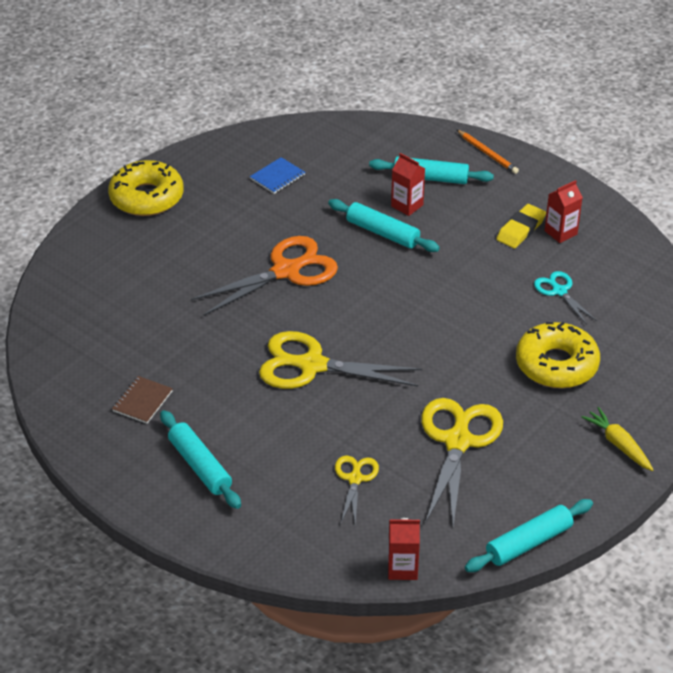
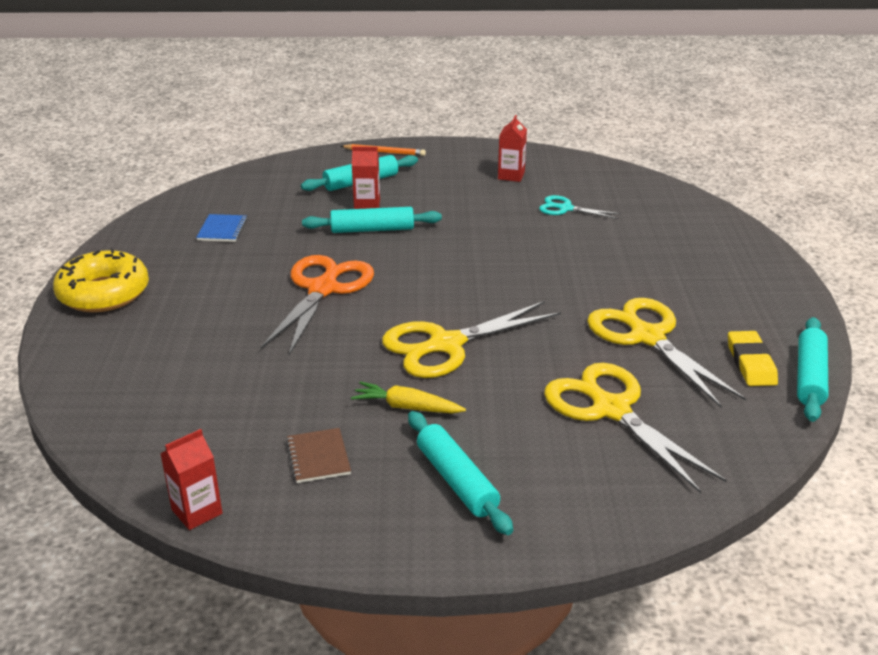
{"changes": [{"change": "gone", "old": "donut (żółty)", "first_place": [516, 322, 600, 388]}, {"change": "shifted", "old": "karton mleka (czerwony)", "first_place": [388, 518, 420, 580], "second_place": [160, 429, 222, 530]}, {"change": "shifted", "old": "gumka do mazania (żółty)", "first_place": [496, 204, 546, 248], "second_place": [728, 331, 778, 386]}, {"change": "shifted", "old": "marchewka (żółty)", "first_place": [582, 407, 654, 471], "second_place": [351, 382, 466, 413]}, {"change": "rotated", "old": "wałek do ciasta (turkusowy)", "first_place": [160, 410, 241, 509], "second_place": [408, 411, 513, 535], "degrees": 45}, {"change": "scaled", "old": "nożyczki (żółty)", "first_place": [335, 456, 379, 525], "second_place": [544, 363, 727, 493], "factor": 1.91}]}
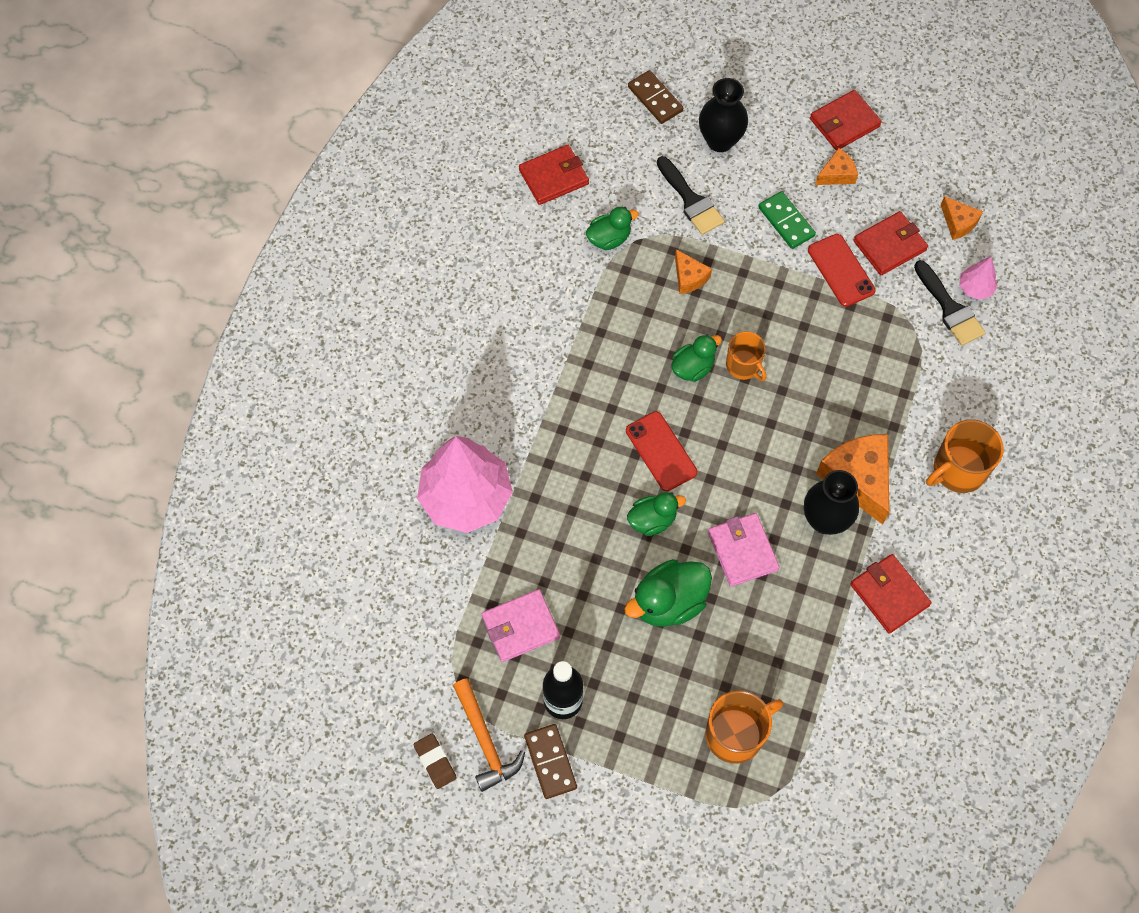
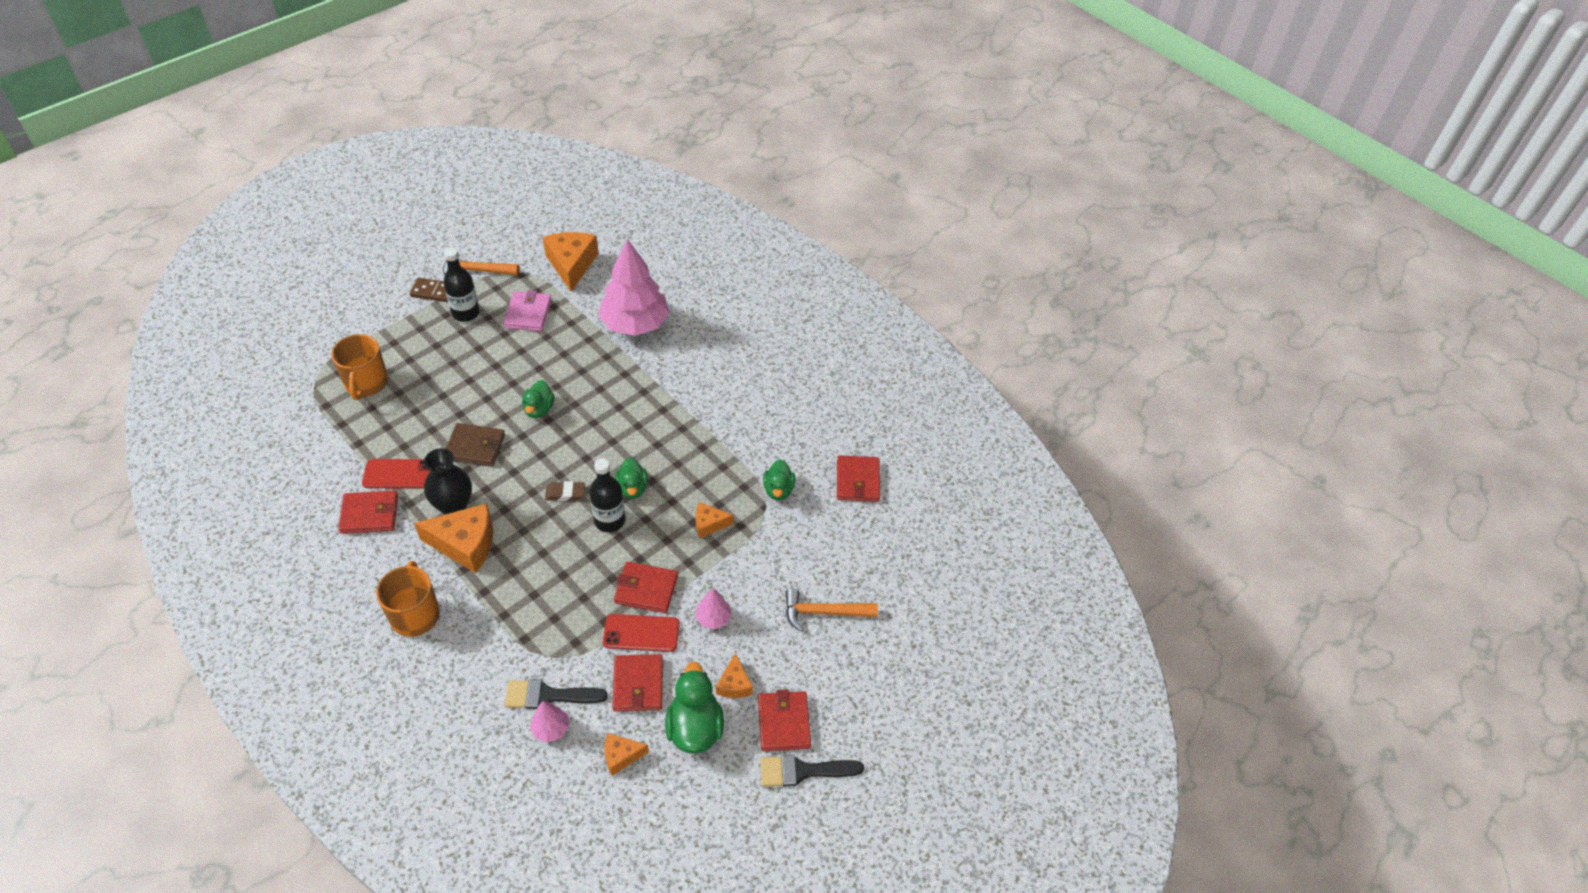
{"changes": [{"change": "gone", "old": "kostka domina (brązowy)", "first_place": [628, 70, 683, 124]}, {"change": "new", "new": "ser (pomarańczowy)", "second_place": [543, 232, 599, 292]}, {"change": "new", "new": "portfel (czerwony)", "second_place": [614, 562, 678, 613]}, {"change": "shifted", "old": "gumka do mazania (brązowy)", "first_place": [414, 733, 456, 789], "second_place": [545, 481, 585, 501]}, {"change": "shifted", "old": "kaczka (zielony)", "first_place": [624, 559, 712, 627], "second_place": [665, 662, 724, 754]}, {"change": "shifted", "old": "telefon (czerwony)", "first_place": [626, 411, 697, 491], "second_place": [362, 459, 430, 488]}, {"change": "shifted", "old": "pędzel (czarny)", "first_place": [657, 156, 725, 235], "second_place": [760, 755, 864, 787]}, {"change": "swapped", "old": "wazon (czarny)", "new": "młotek (pomarańczowy)", "first_place": [699, 78, 748, 152], "second_place": [786, 588, 878, 632]}, {"change": "swapped", "old": "kubek (pomarańczowy)", "new": "butelka (czarny)", "first_place": [726, 331, 766, 381], "second_place": [589, 458, 626, 532]}, {"change": "swapped", "old": "kostka domina (zielony)", "new": "drzewko (różowy)", "first_place": [758, 191, 816, 249], "second_place": [696, 588, 732, 630]}, {"change": "repainted", "old": "portfel (różowy)", "new": "portfel (brązowy)", "first_place": [708, 513, 780, 587], "second_place": [446, 423, 505, 467]}]}
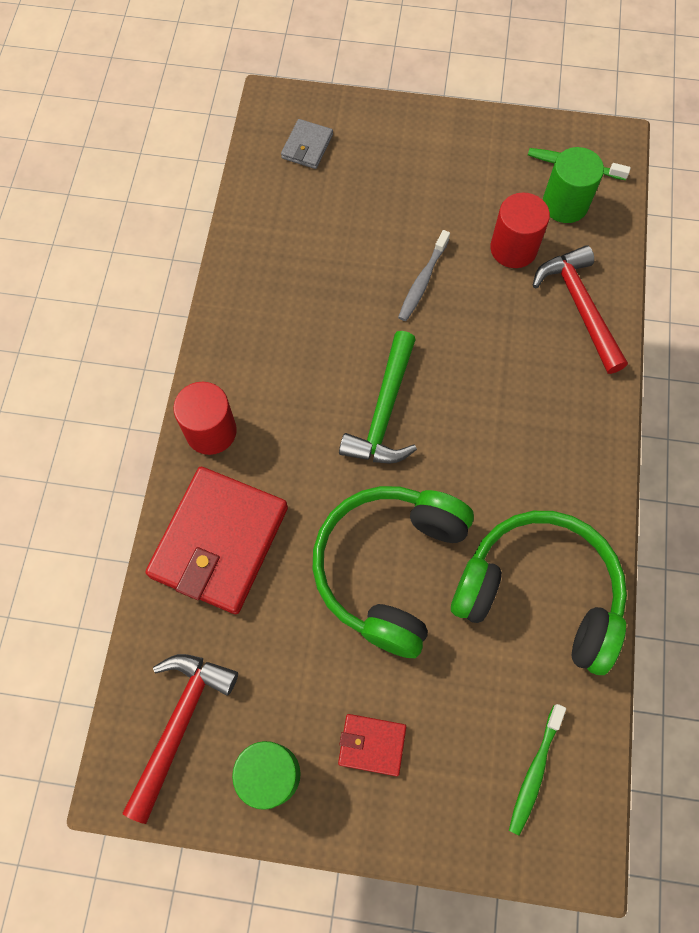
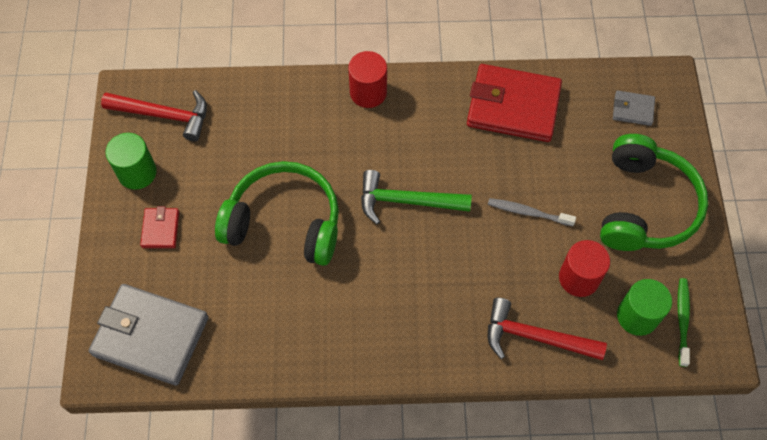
{"changes": [{"change": "shifted", "old": "portfel (czerwony)", "first_place": [145, 467, 288, 614], "second_place": [467, 64, 562, 142]}, {"change": "shifted", "old": "słuchawki (zielony)", "first_place": [451, 511, 627, 675], "second_place": [600, 134, 708, 251]}, {"change": "swapped", "old": "szczoteczka do zębów (zielony)", "new": "portfel (szary)", "first_place": [509, 704, 566, 836], "second_place": [89, 284, 209, 386]}, {"change": "rotated", "old": "młotek (czerwony)", "first_place": [532, 245, 628, 374], "second_place": [488, 298, 607, 360], "degrees": -135}]}
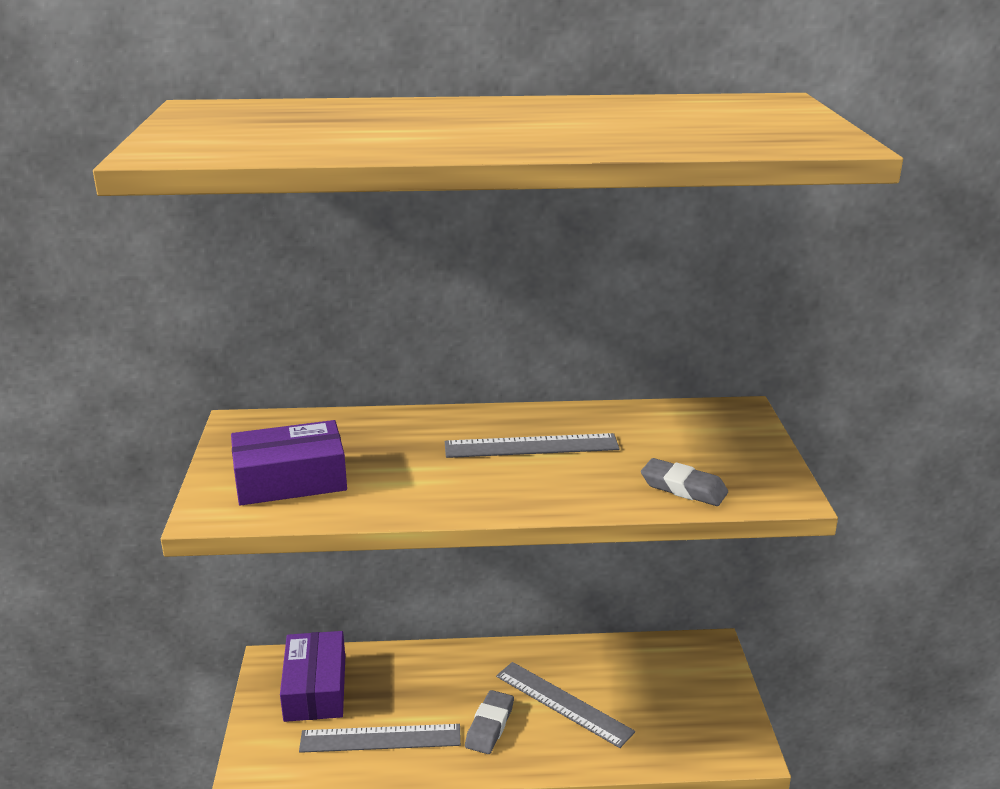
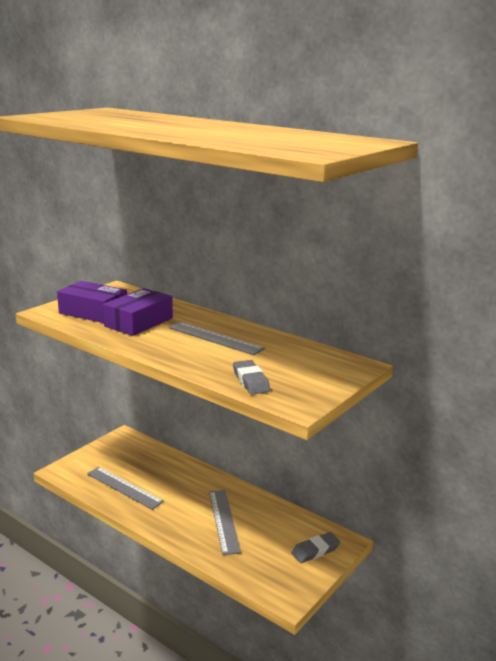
{"changes": [{"change": "shifted", "old": "pudełko (fioletowy)", "first_place": [280, 631, 345, 722], "second_place": [103, 288, 173, 336]}, {"change": "shifted", "old": "gumka do mazania (szary)", "first_place": [465, 690, 514, 754], "second_place": [291, 532, 340, 563]}]}
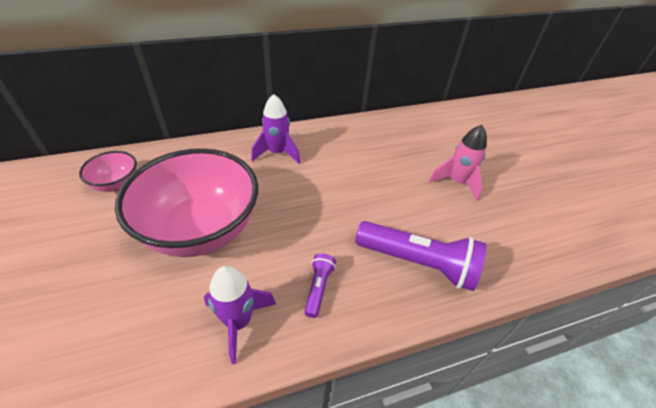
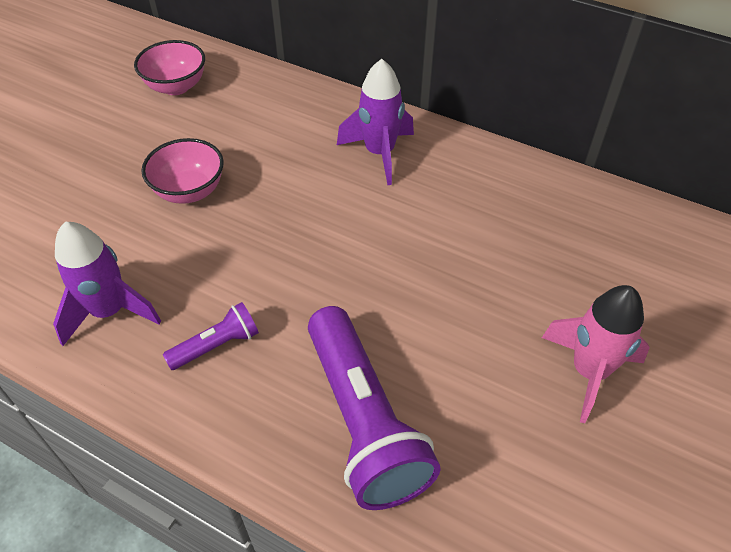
{"changes": [{"change": "scaled", "old": "miska (różowy)", "first_place": [115, 148, 258, 257], "second_place": [141, 138, 224, 204], "factor": 0.45}]}
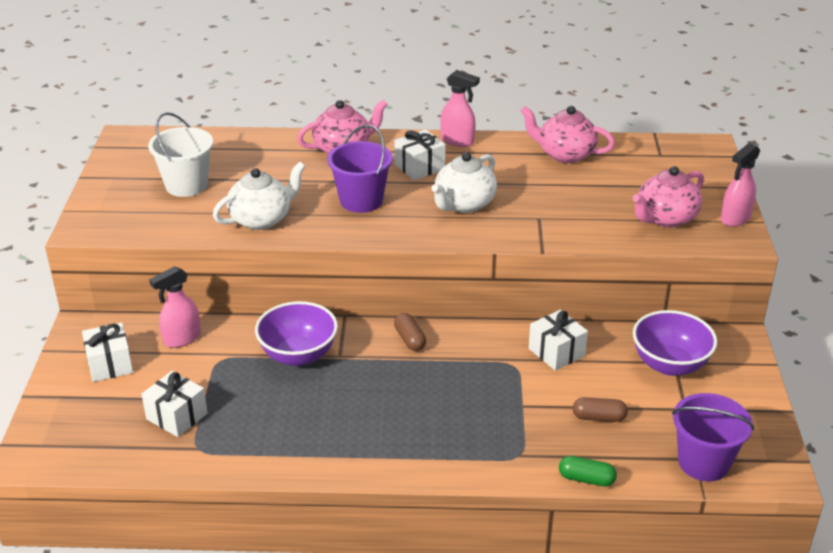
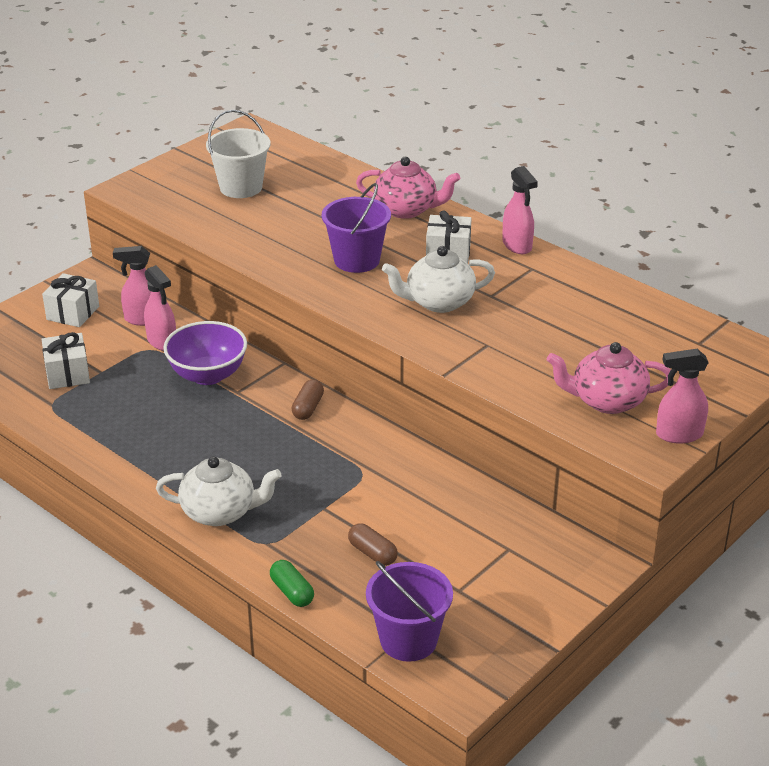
{"changes": [{"change": "gone", "old": "imbryk (różowy)", "first_place": [521, 106, 615, 163]}, {"change": "gone", "old": "prezent (biały)", "first_place": [529, 310, 588, 371]}, {"change": "gone", "old": "miska (fioletowy)", "first_place": [633, 310, 717, 376]}, {"change": "new", "new": "spryskiwacz (różowy)", "second_place": [144, 265, 176, 351]}, {"change": "shifted", "old": "imbryk (biały)", "first_place": [213, 162, 306, 230], "second_place": [156, 457, 282, 526]}]}
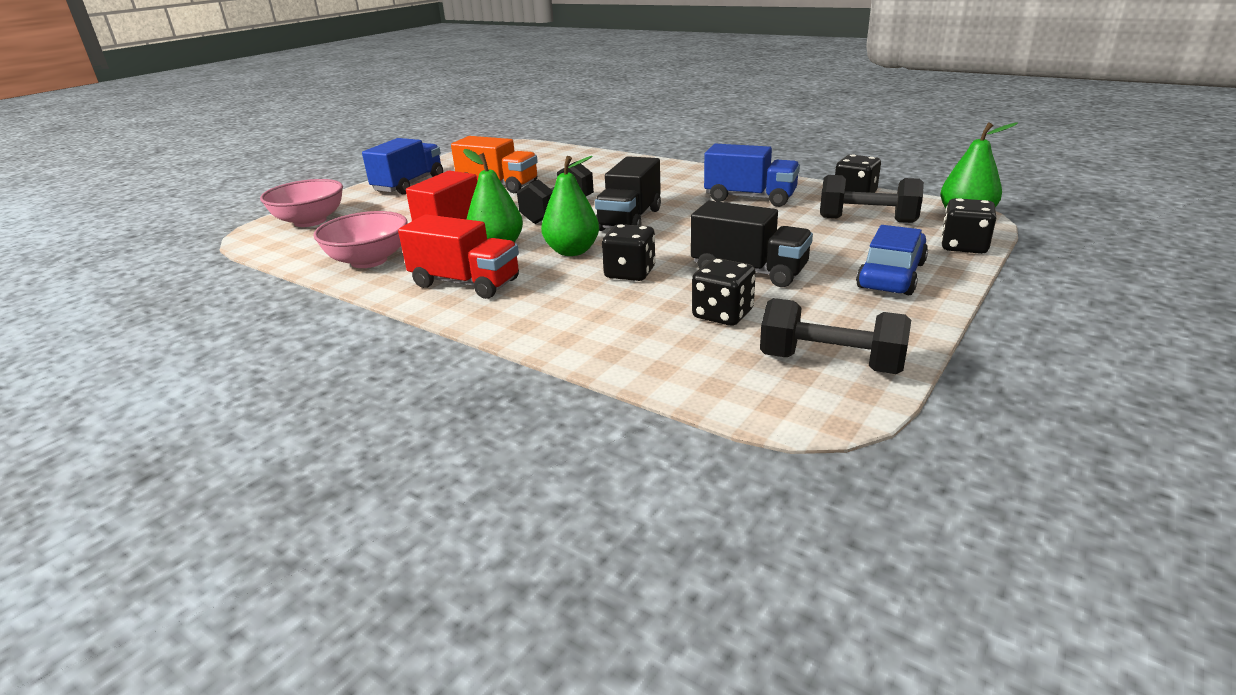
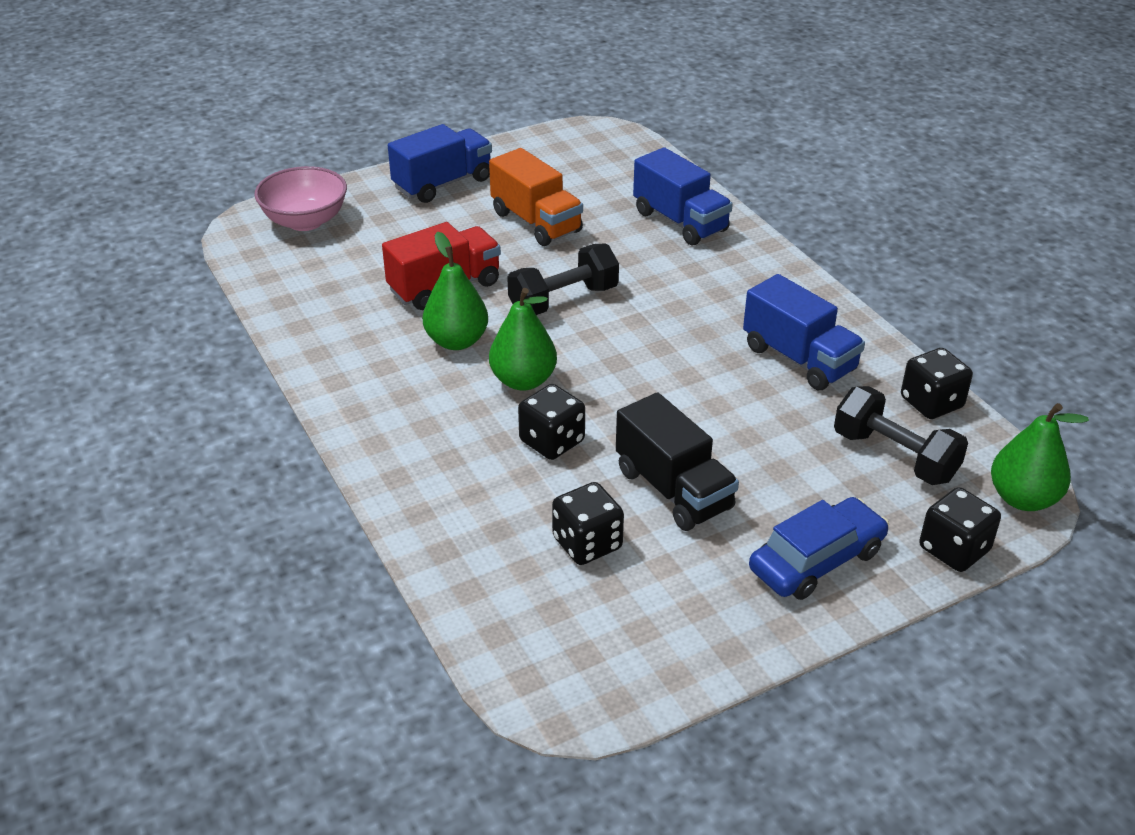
{"changes": [{"change": "gone", "old": "miska (różowy)", "first_place": [313, 211, 408, 268]}, {"change": "gone", "old": "ciężarówka (czerwony)", "first_place": [398, 214, 519, 299]}, {"change": "gone", "old": "ciężarówka (czarny)", "first_place": [595, 156, 661, 231]}, {"change": "gone", "old": "hantel (czarny)", "first_place": [760, 298, 911, 374]}, {"change": "new", "new": "ciężarówka (niebieski)", "second_place": [633, 147, 733, 245]}]}
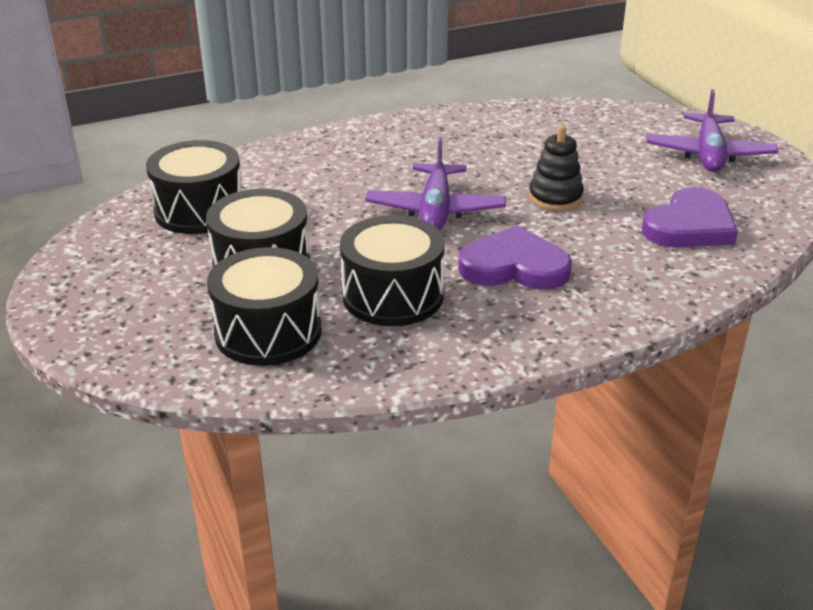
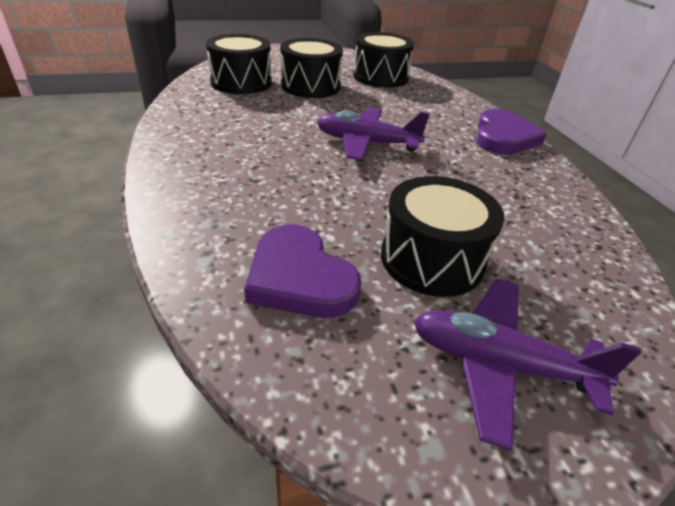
{"changes": [{"change": "gone", "old": "zabawka nakładanka (czarny)", "first_place": [529, 125, 584, 211]}, {"change": "shifted", "old": "bęben (czarny)", "first_place": [340, 215, 445, 326], "second_place": [381, 176, 504, 297]}, {"change": "shifted", "old": "serce (fioletowy)", "first_place": [458, 225, 572, 290], "second_place": [476, 109, 547, 155]}]}
